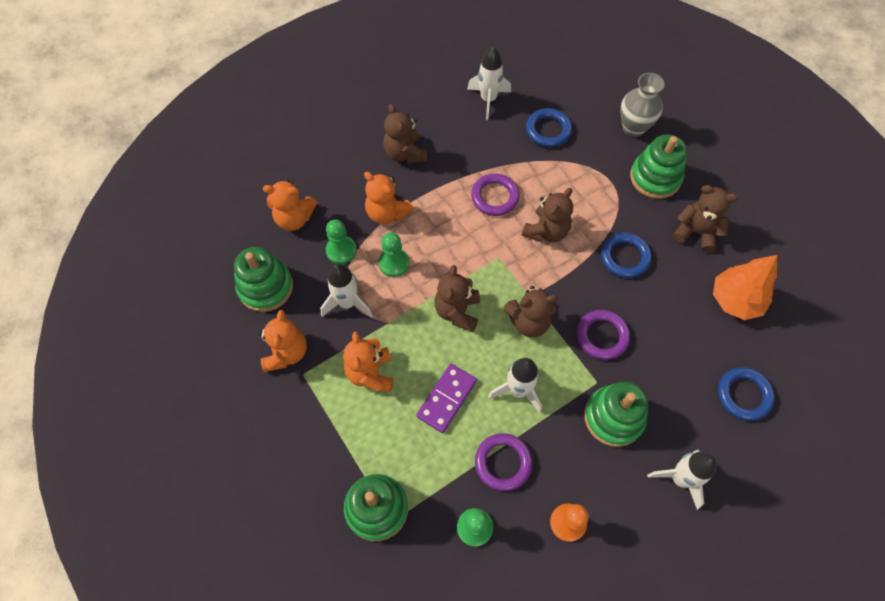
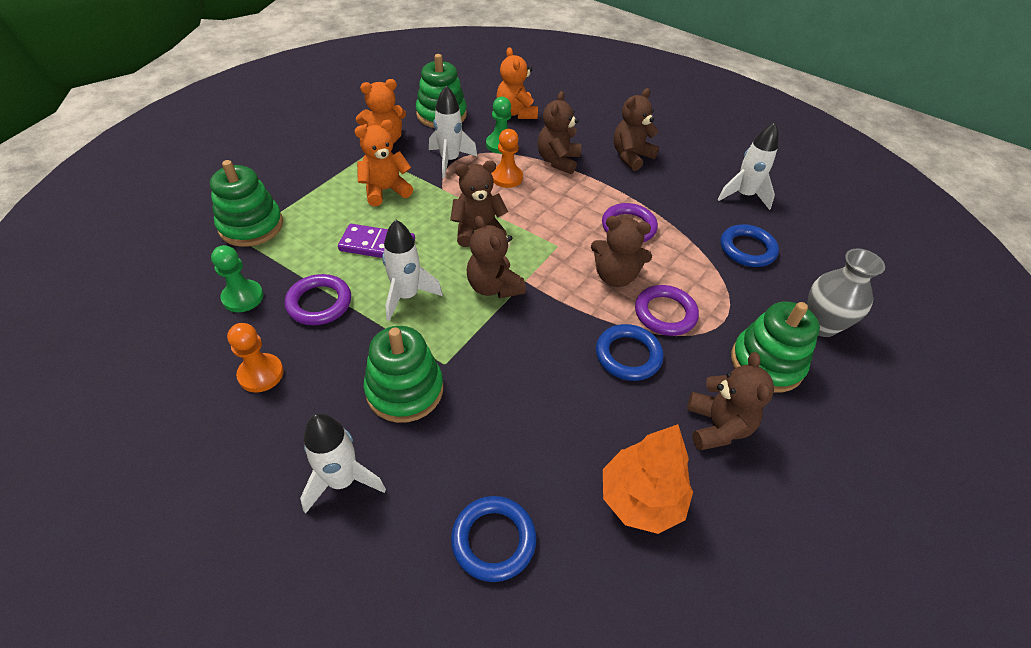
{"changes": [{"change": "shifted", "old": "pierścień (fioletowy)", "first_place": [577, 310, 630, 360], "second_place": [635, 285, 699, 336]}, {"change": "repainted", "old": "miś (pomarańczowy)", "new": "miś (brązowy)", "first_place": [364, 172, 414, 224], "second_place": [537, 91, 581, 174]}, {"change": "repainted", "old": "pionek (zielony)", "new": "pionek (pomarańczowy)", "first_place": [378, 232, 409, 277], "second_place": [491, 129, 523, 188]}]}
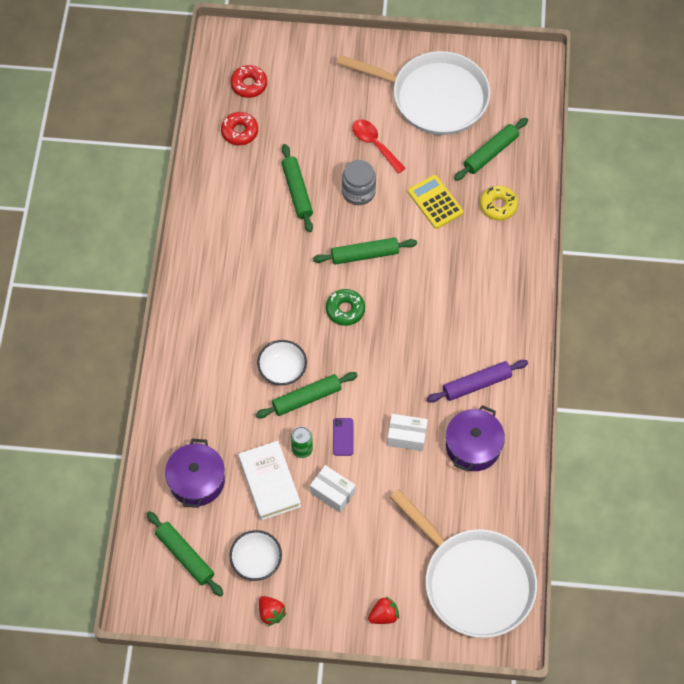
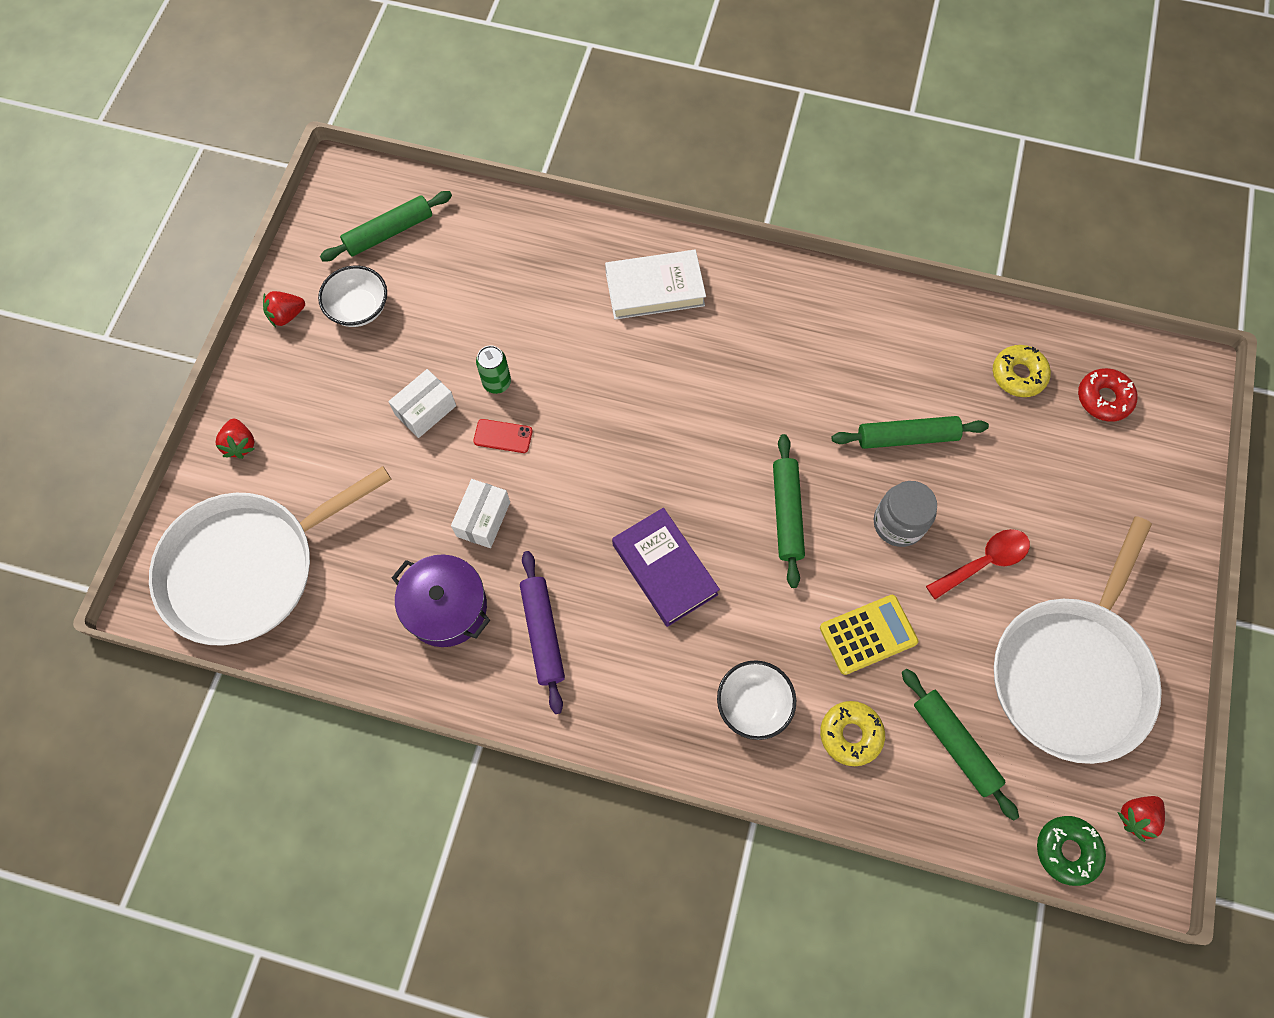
{"changes": [{"change": "gone", "old": "garnek (fioletowy)", "first_place": [165, 439, 225, 508]}, {"change": "gone", "old": "wałek do ciasta (zielony)", "first_place": [255, 372, 358, 418]}, {"change": "new", "new": "książka (fioletowy)", "second_place": [612, 508, 720, 627]}, {"change": "new", "new": "truskawka (czerwony)", "second_place": [1118, 796, 1165, 842]}, {"change": "shifted", "old": "książka (biały)", "first_place": [238, 441, 301, 520], "second_place": [605, 250, 706, 319]}, {"change": "shifted", "old": "miska (biały)", "first_place": [257, 340, 307, 386], "second_place": [717, 660, 796, 740]}, {"change": "shifted", "old": "donut (zielony)", "first_place": [326, 289, 365, 326], "second_place": [1037, 816, 1106, 886]}, {"change": "repainted", "old": "donut (czerwony)", "new": "donut (żółty)", "first_place": [221, 112, 258, 145], "second_place": [993, 345, 1051, 397]}, {"change": "repainted", "old": "telefon (fioletowy)", "new": "telefon (czerwony)", "first_place": [333, 418, 354, 456], "second_place": [473, 419, 533, 453]}]}
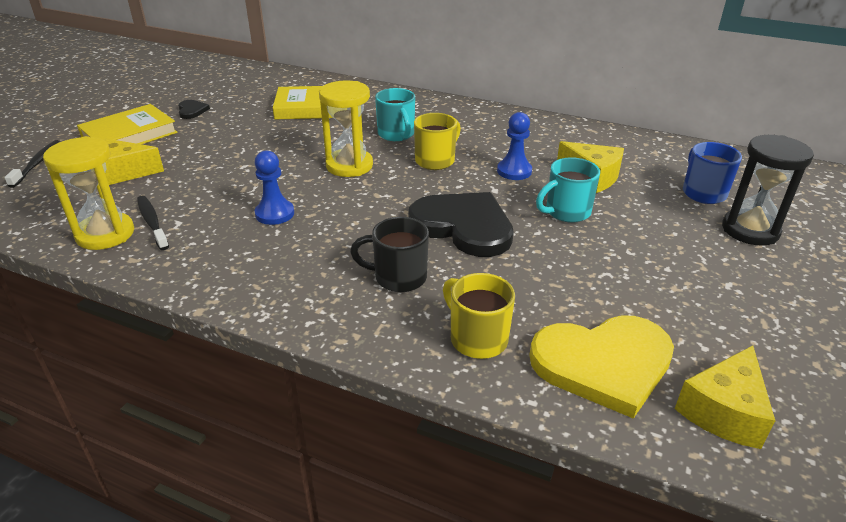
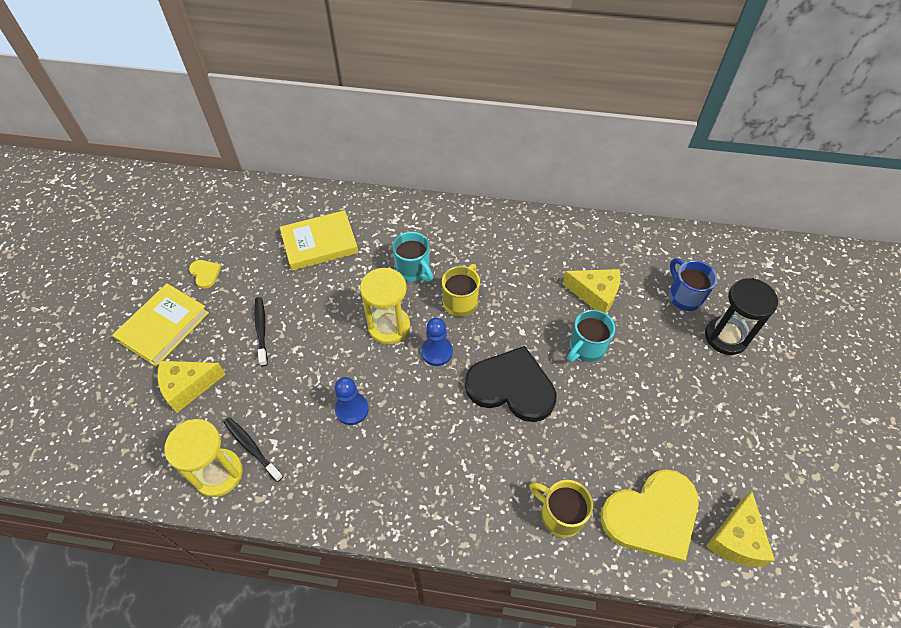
{"changes": [{"change": "gone", "old": "kubek (czarny)", "first_place": [350, 217, 429, 292]}, {"change": "shifted", "old": "szczoteczka do zębów (czarny)", "first_place": [4, 140, 61, 188], "second_place": [254, 297, 268, 366]}, {"change": "shifted", "old": "pionek (niebieski)", "first_place": [497, 112, 532, 180], "second_place": [421, 318, 453, 366]}, {"change": "repainted", "old": "serce (czarny)", "new": "serce (żółty)", "first_place": [178, 100, 210, 119], "second_place": [189, 260, 221, 289]}]}
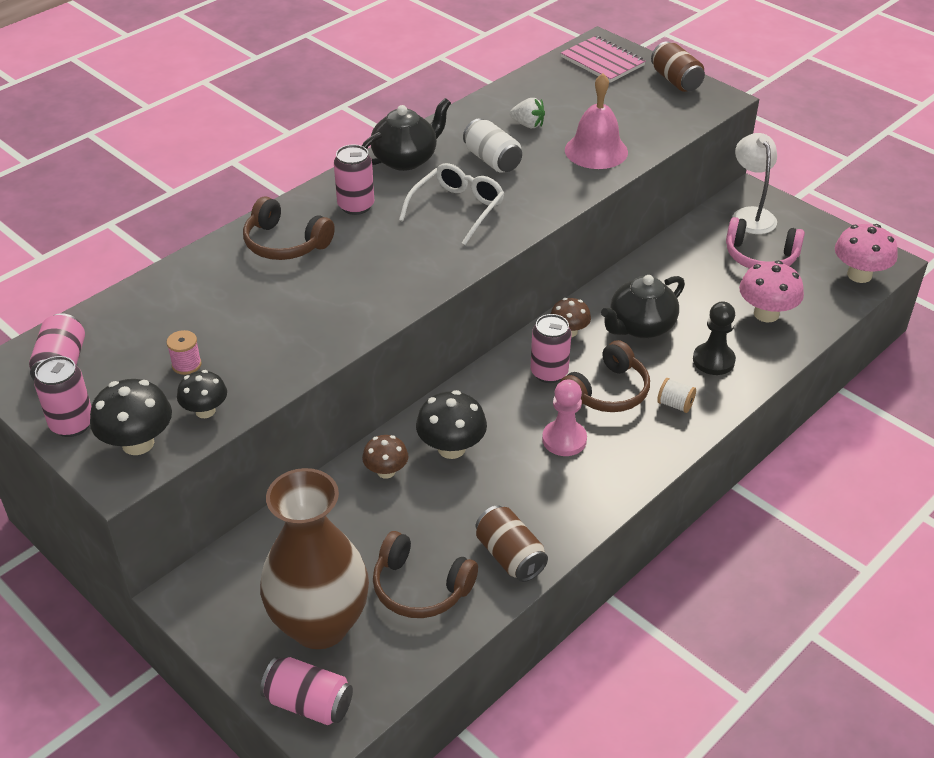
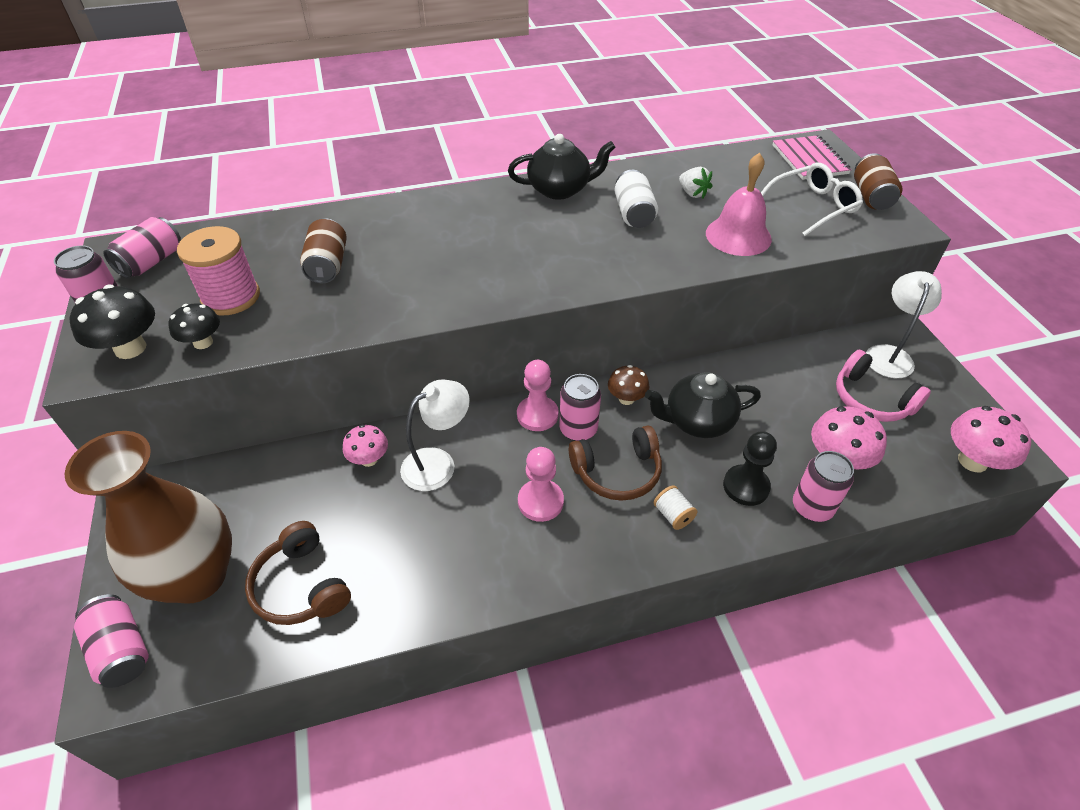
{"changes": [{"change": "gone", "old": "słuchawki (brązowy)", "first_place": [243, 196, 335, 260]}, {"change": "new", "new": "pionek (różowy)", "second_place": [517, 360, 559, 431]}, {"change": "shifted", "old": "puszka (różowy)", "first_place": [334, 144, 374, 215], "second_place": [793, 451, 854, 522]}, {"change": "shifted", "old": "okulary (biały)", "first_place": [399, 163, 505, 245], "second_place": [761, 163, 863, 236]}, {"change": "shifted", "old": "puszka (brązowy)", "first_place": [476, 505, 548, 582], "second_place": [300, 219, 347, 283]}, {"change": "swapped", "old": "grzyb (czarny)", "new": "lampka (biały)", "first_place": [416, 390, 487, 459], "second_place": [400, 379, 470, 491]}, {"change": "repainted", "old": "grzyb (brązowy)", "new": "grzyb (różowy)", "first_place": [362, 435, 409, 479], "second_place": [343, 424, 388, 467]}, {"change": "scaled", "old": "szpulka (różowy)", "first_place": [166, 330, 202, 375], "second_place": [177, 226, 260, 315], "factor": 2.09}]}
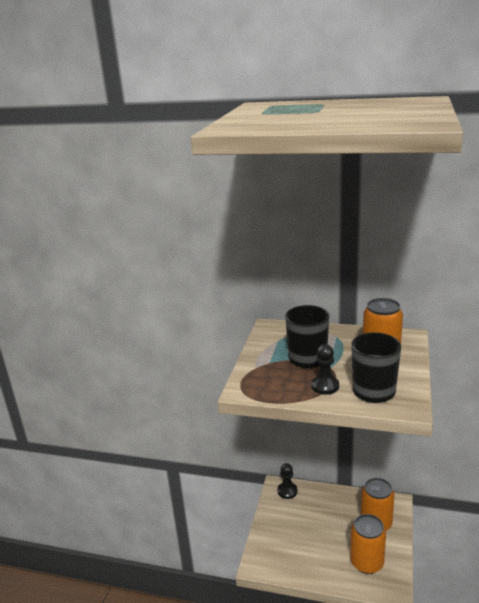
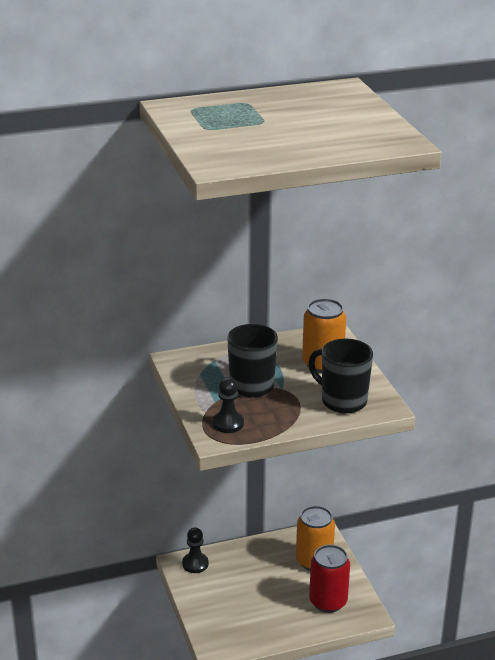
{"changes": [{"change": "shifted", "old": "pionek (czarny)", "first_place": [311, 344, 339, 395], "second_place": [213, 377, 244, 433]}, {"change": "repainted", "old": "puszka (pomarańczowy)", "new": "puszka (czerwony)", "first_place": [350, 514, 386, 574], "second_place": [309, 544, 350, 613]}]}
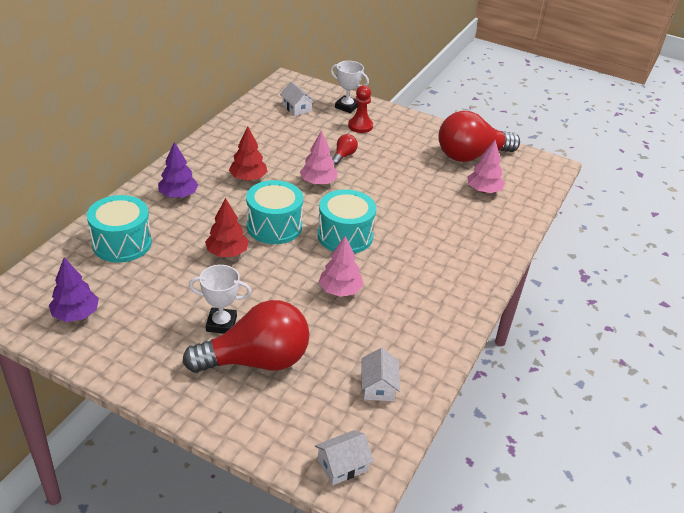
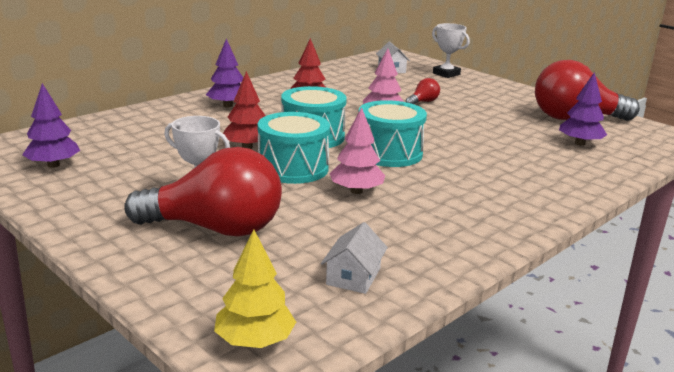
{"changes": [{"change": "gone", "old": "pionek (czerwony)", "first_place": [348, 85, 373, 133]}, {"change": "shifted", "old": "bęben (turkusowy)", "first_place": [87, 195, 152, 263], "second_place": [258, 112, 330, 184]}, {"change": "swapped", "old": "domek (biały)", "new": "drzewko (żółty)", "first_place": [315, 430, 374, 485], "second_place": [214, 230, 296, 348]}, {"change": "repainted", "old": "drzewko (różowy)", "new": "drzewko (fioletowy)", "first_place": [467, 140, 505, 193], "second_place": [559, 72, 607, 146]}]}
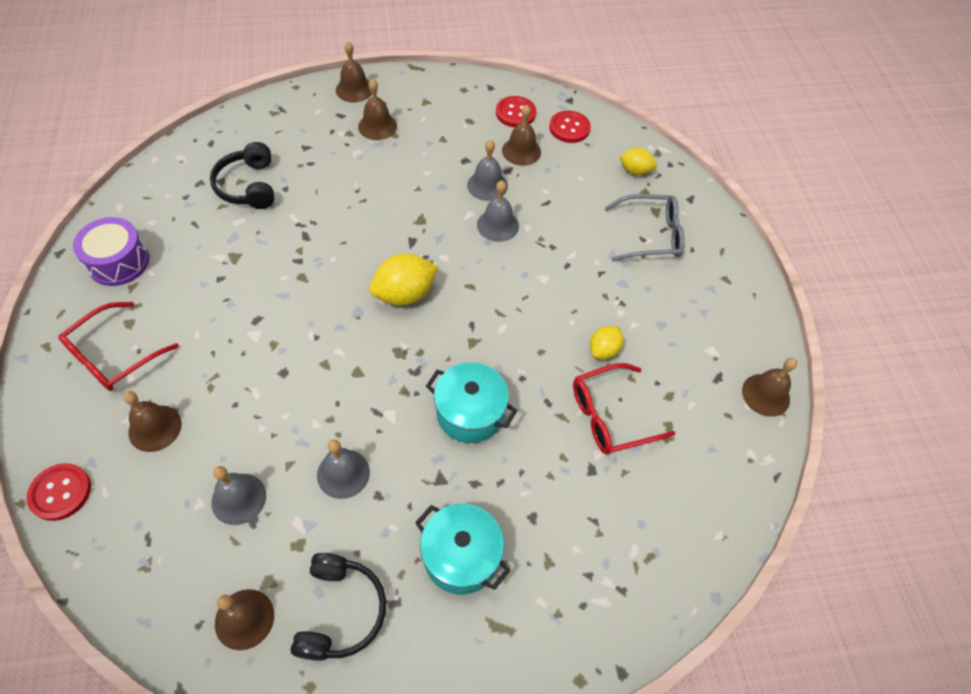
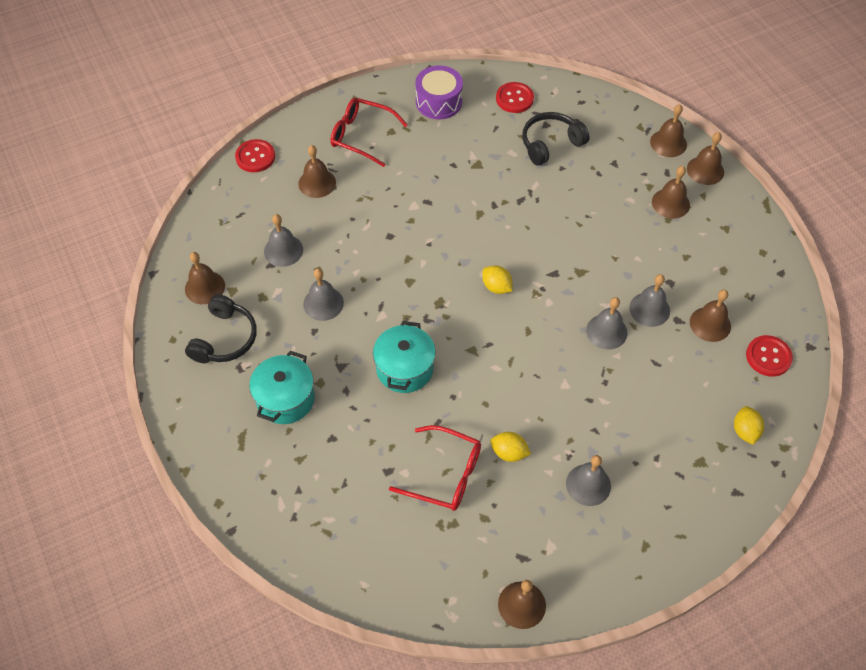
{"changes": [{"change": "gone", "old": "okulary (szary)", "first_place": [604, 194, 685, 261]}, {"change": "new", "new": "dzwonek (szary)", "second_place": [566, 455, 611, 506]}, {"change": "new", "new": "dzwonek (brązowy)", "second_place": [650, 104, 687, 157]}, {"change": "shifted", "old": "guzik (czerwony)", "first_place": [496, 96, 536, 127], "second_place": [496, 82, 534, 113]}, {"change": "rotated", "old": "słuchawki (czarny)", "first_place": [290, 553, 386, 661], "second_place": [185, 294, 257, 363], "degrees": -60}, {"change": "rotated", "old": "okulary (czerwony)", "first_place": [573, 363, 675, 455], "second_place": [389, 425, 481, 511], "degrees": 150}, {"change": "scaled", "old": "cytryna (żółty)", "first_place": [370, 254, 438, 306], "second_place": [483, 266, 513, 294], "factor": 0.6}]}
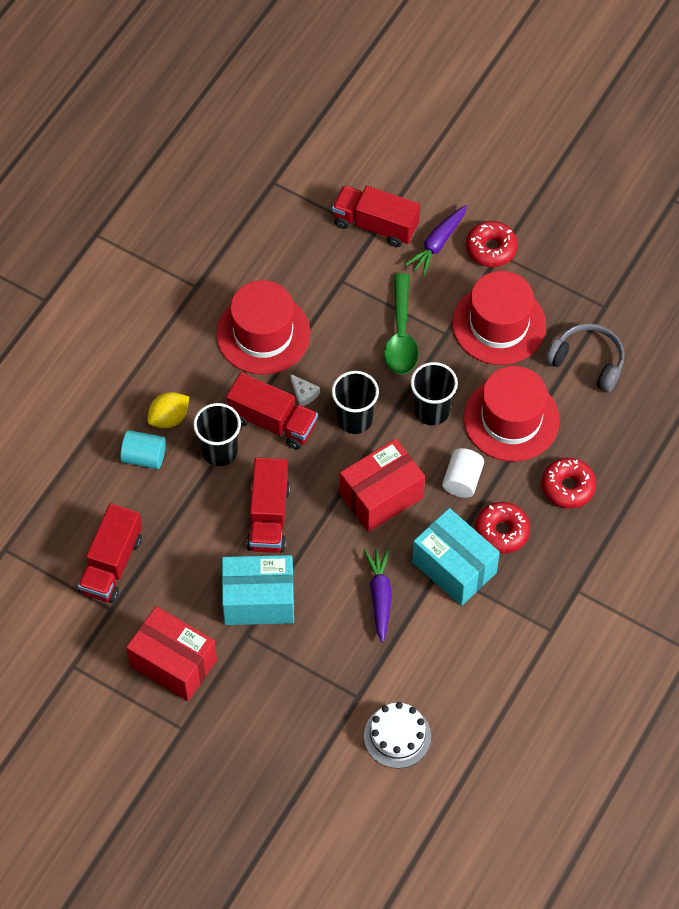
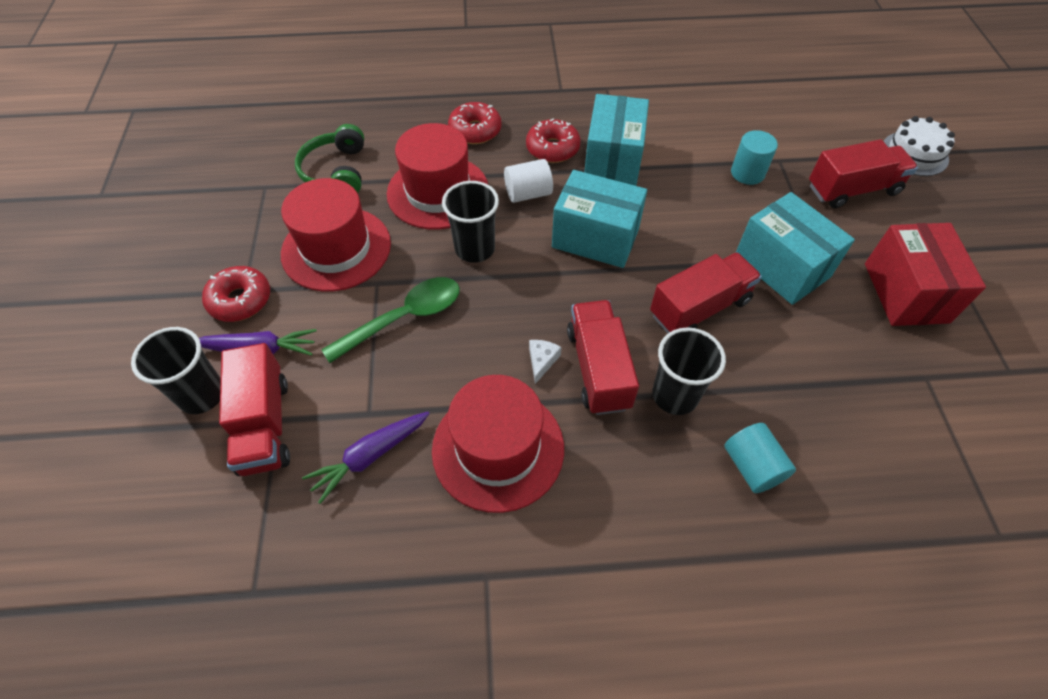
{"changes": [{"change": "gone", "old": "cytryna (żółty)", "first_place": [147, 392, 189, 428]}, {"change": "new", "new": "walec (turkusowy)", "second_place": [731, 130, 778, 185]}, {"change": "shifted", "old": "ciężarówka (czerwony)", "first_place": [78, 503, 142, 603], "second_place": [809, 139, 918, 208]}, {"change": "shifted", "old": "szklanka (czarny)", "first_place": [332, 371, 379, 434], "second_place": [131, 327, 221, 414]}, {"change": "shifted", "old": "marchewka (fioletowy)", "first_place": [364, 548, 392, 643], "second_place": [302, 412, 430, 504]}, {"change": "shifted", "old": "tort (biały)", "first_place": [364, 702, 431, 769], "second_place": [884, 116, 955, 176]}, {"change": "repainted", "old": "pudełko (czerwony)", "new": "pudełko (turkusowy)", "first_place": [340, 439, 425, 532], "second_place": [552, 170, 647, 268]}, {"change": "repainted", "old": "słuchawki (szary)", "new": "słuchawki (zielony)", "first_place": [546, 323, 624, 392], "second_place": [295, 124, 364, 193]}]}
